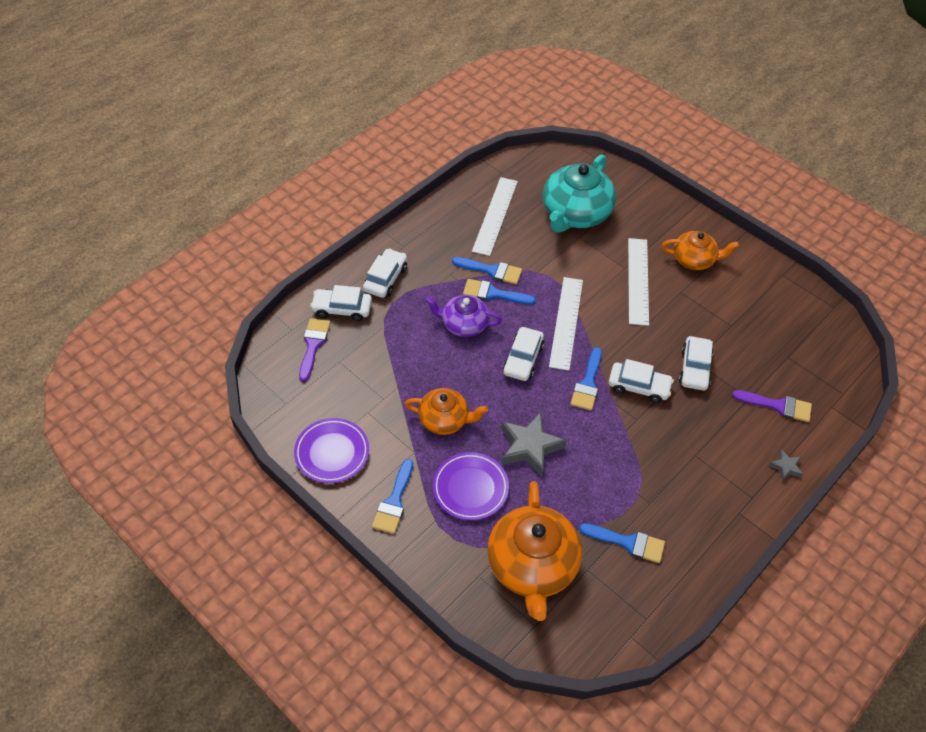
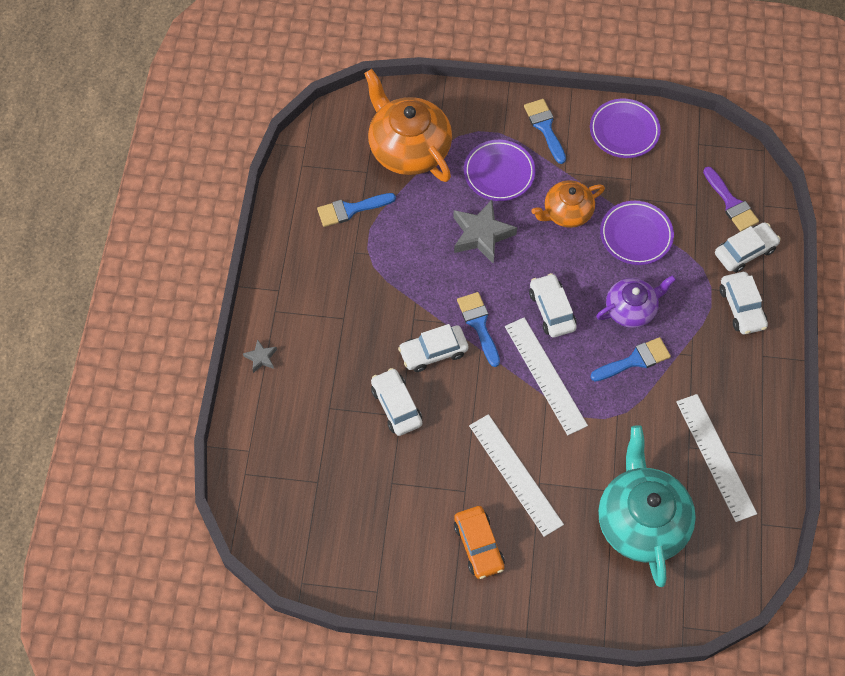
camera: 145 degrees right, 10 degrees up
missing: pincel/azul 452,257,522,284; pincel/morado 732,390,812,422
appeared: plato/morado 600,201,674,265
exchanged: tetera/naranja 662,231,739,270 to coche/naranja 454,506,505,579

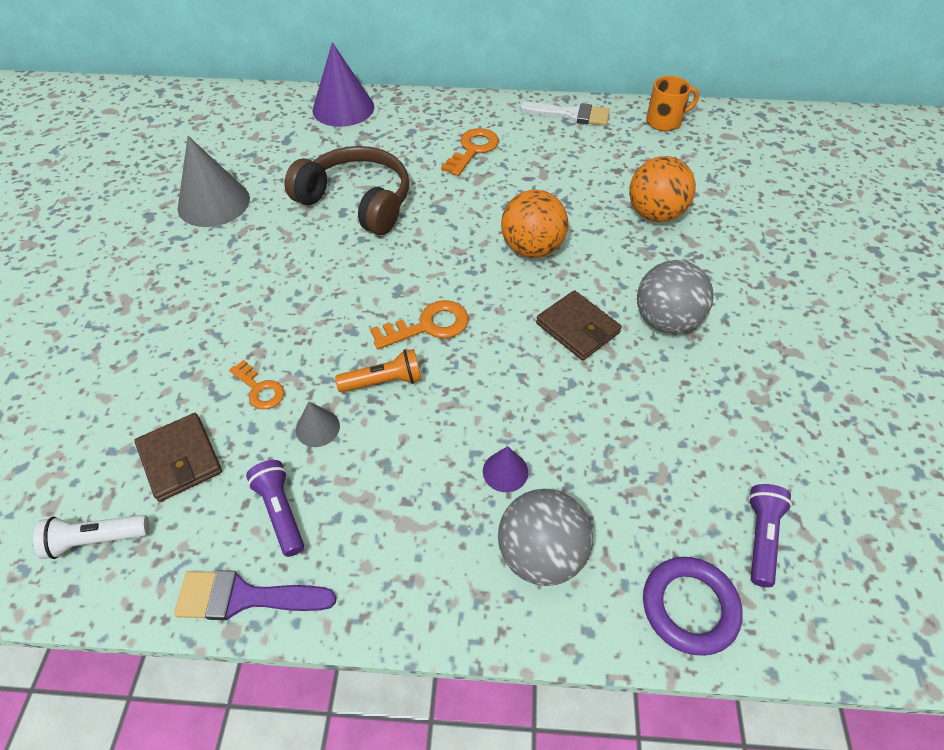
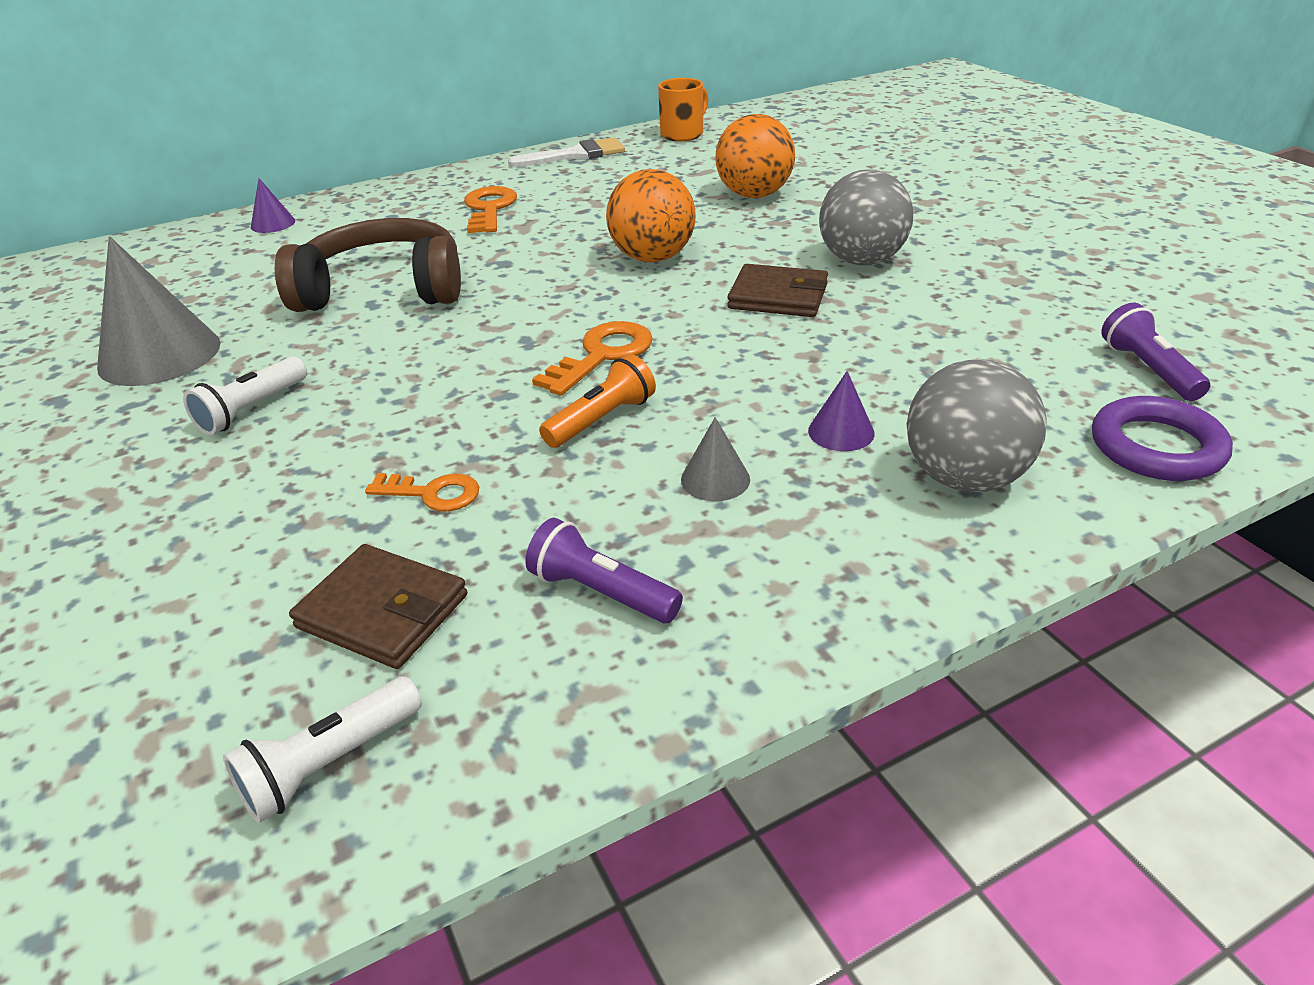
camera: 30 degrees left, 15 degrees down
missing: pincel/morado 174,570,337,620
appeared: lámpara de mano/blanco 183,356,307,435
relocated: cono/gris 296,401,340,447 to 681,417,750,501
size: cono/morado 312,42,374,127 = 251,178,295,233 x0.48

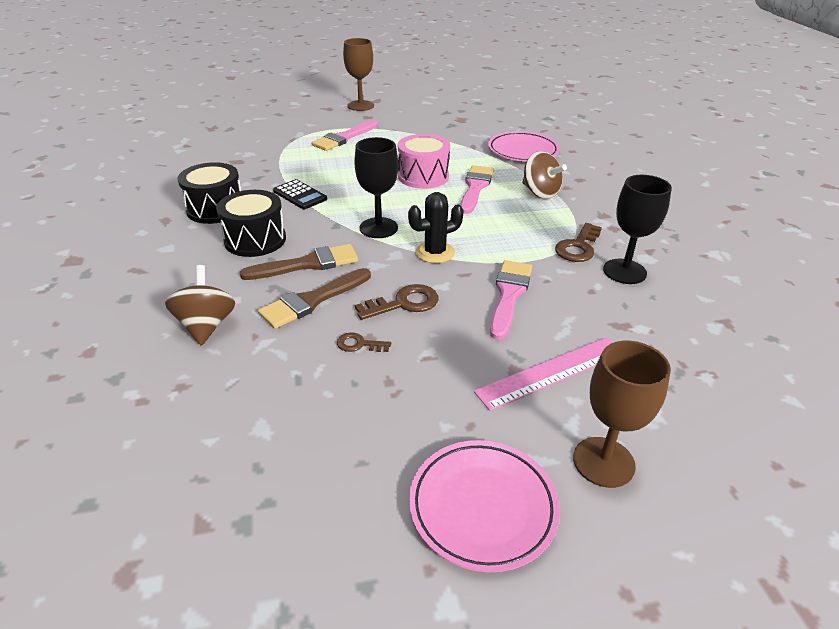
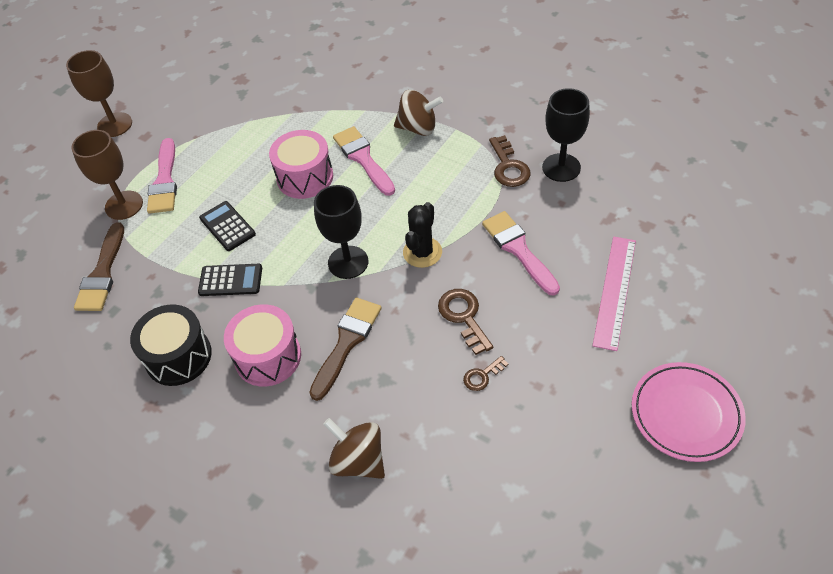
camera: 40 degrees left, 15 degrees up
missing: plato/rosa 488,131,560,162
appeared: calculadora/negro 199,201,256,251
relocated: pincel/marrón 258,268,371,329 to 74,222,124,311; copa/marrón 573,341,671,488 to 71,130,143,220
colour: tambor/negro 216,190,286,257 to tambor/rosa 224,304,301,387
spun: llave/marrón 355,284,438,320 = 438,289,494,355 45 degrees counterclockwise

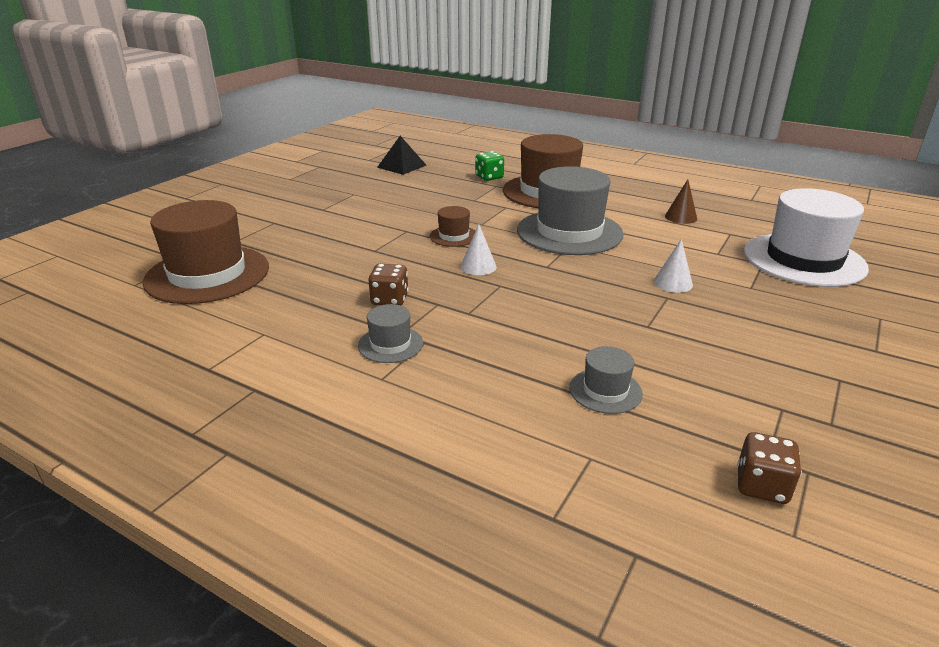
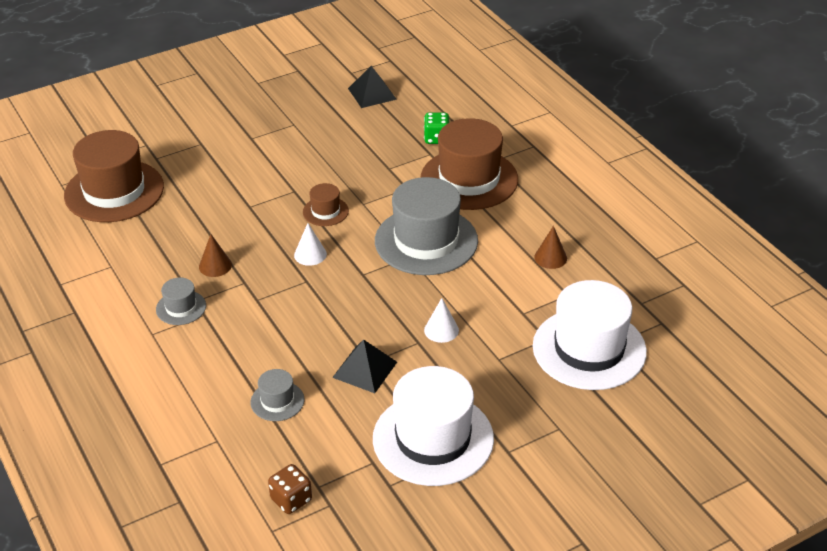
camera: 30 degrees right, 10 degrees up
appeared: pirámide/negro 332,340,397,393; sombrero/blanco 373,366,494,486
exchanged: dado/marrón 368,264,409,305 to cono/marrón 199,234,232,277

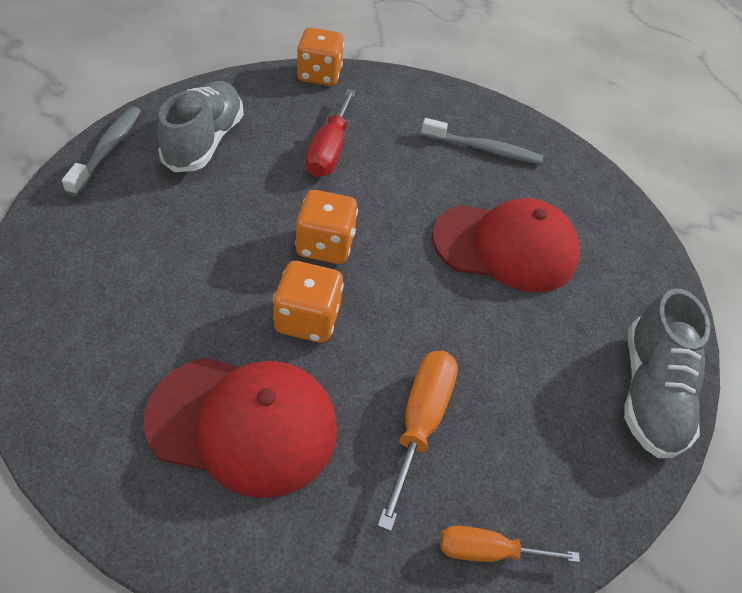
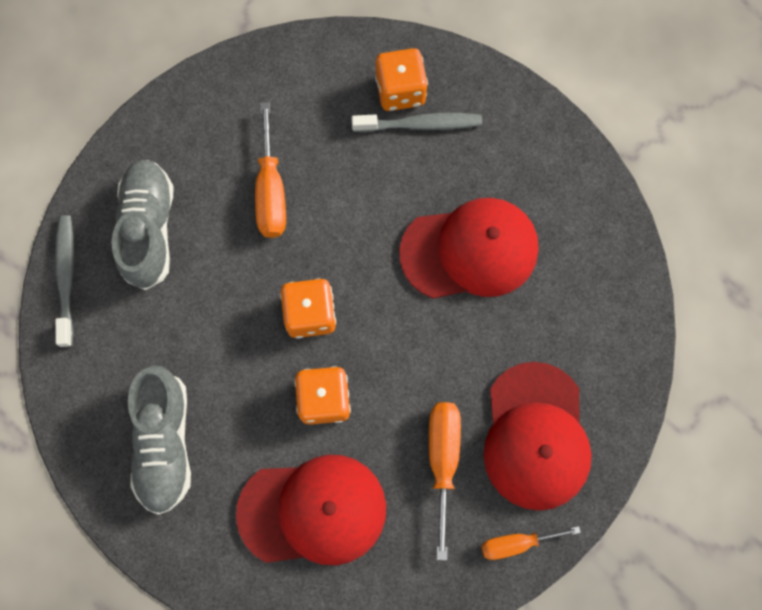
camera: 10 degrees left, 25 degrees up
appeared: gorra/rojo 483,362,592,511
relocated: dado/naranja 297,28,344,86 to 375,48,428,111; zapato/gris 624,288,710,458 to 128,365,191,515
colour: destornillador/rojo 306,89,356,177 to destornillador/naranja 255,102,286,238

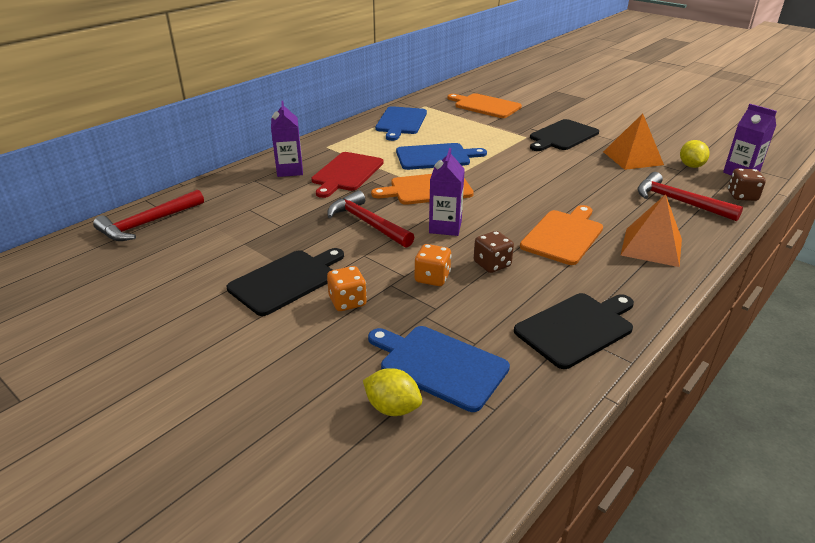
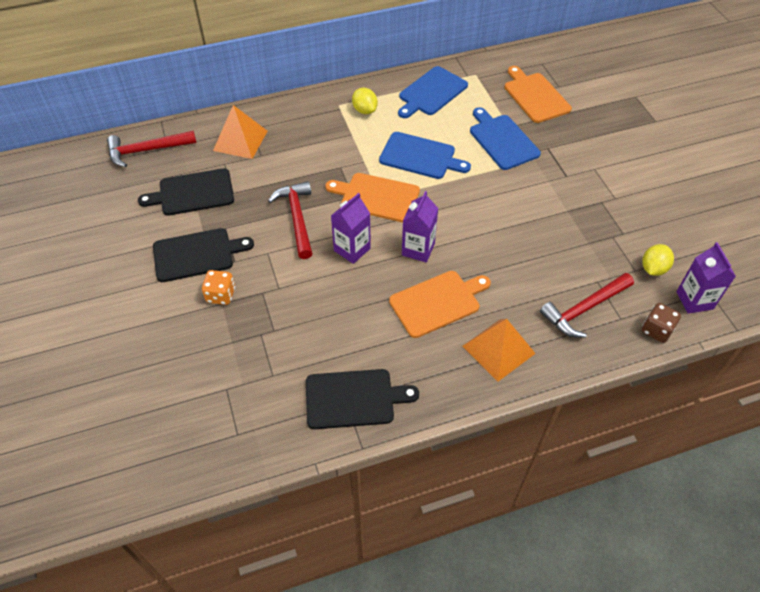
camera: 30 degrees right, 20 degrees up
missing: tabla de cortar/rojo 311,152,384,198; dado/marrón 474,231,514,273; dado/naranja 414,244,452,286
relocated: cartón de leche/morado 271,101,303,177 to 402,191,438,263; pirámide/naranja 603,114,664,170 to 213,105,267,159; tabla de cortar/negro 530,119,599,151 to 138,168,234,216; tabla de cortar/azul 368,326,510,412 to 470,107,541,170; limón/amarillo 363,368,422,416 to 352,88,378,114
spun: martillo/rojo 637,172,743,221 = 540,273,634,338 105 degrees counterclockwise

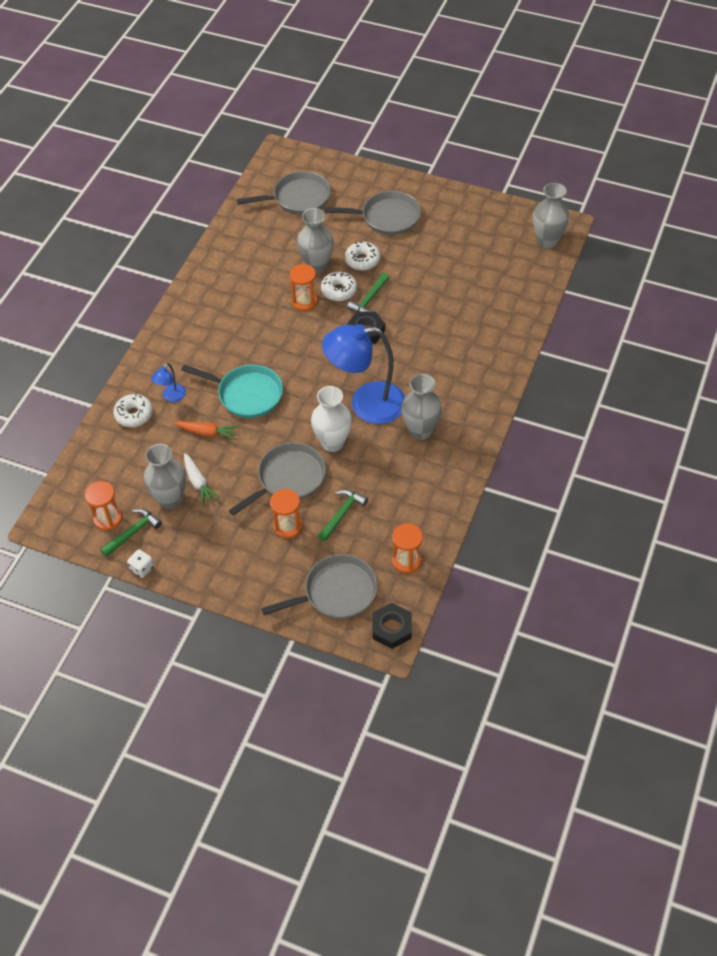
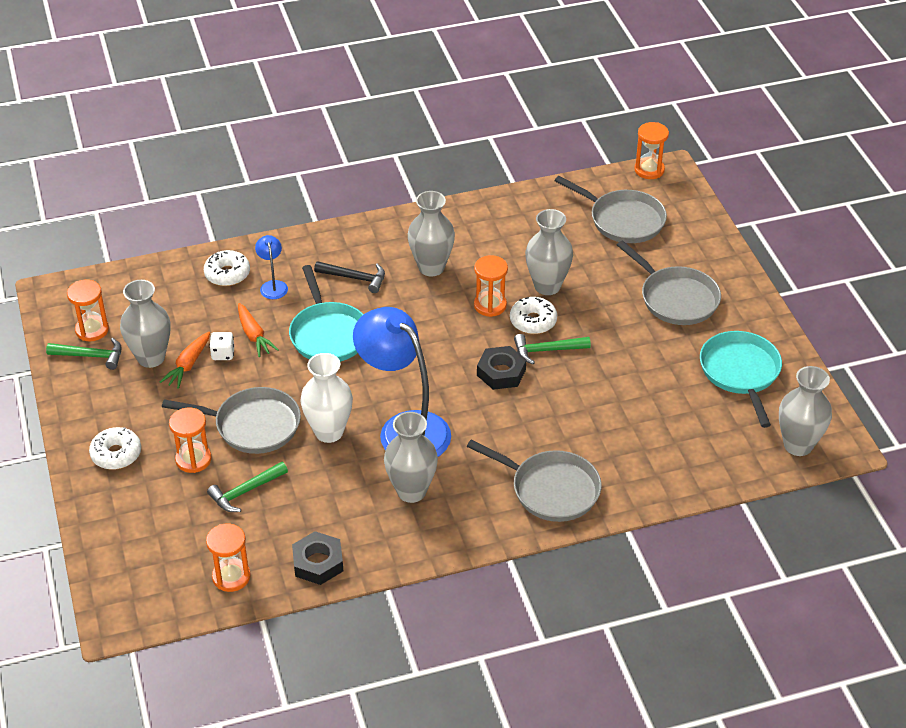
camera: 50 degrees right, 10 degrees down
appeared: reloj de arena/naranja 634,122,669,179; florero/gris 408,191,455,277; martillo/negro 314,261,385,293; sartén/turquesa 700,331,782,428
relocated: rosquilla/blanco 345,242,380,270 to 89,427,141,470; dado/blanco 127,549,154,578 to 209,332,234,360; sartén/gris 261,554,377,619 to 467,440,602,522; tuerca/negro 372,603,412,649 to 292,531,343,585
colour: zanahoria/blanco 184,453,220,506 to zanahoria/naranja 160,332,210,389
spun: lámpara/azul 152,363,186,402 = 255,235,288,299 90 degrees clockwise; martillo/verde 318,489,368,542 = 207,461,288,512 150 degrees clockwise

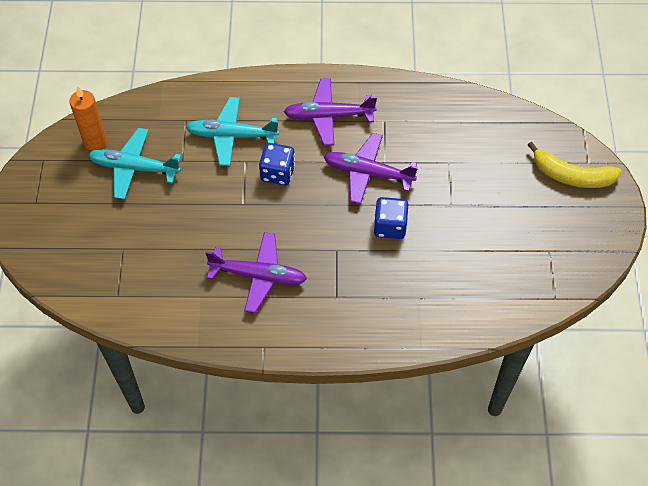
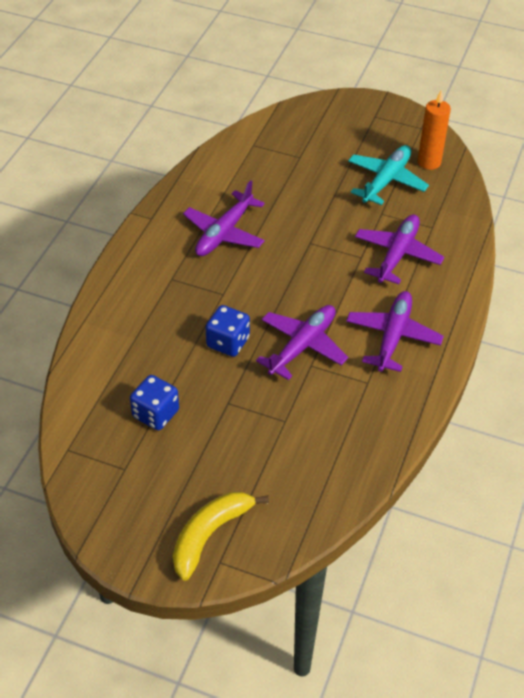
camera: 110 degrees right, 10 degrees down
relocated: dado/azul 259,143,295,185 to 130,375,179,430
colour: avión/turquesa 186,97,279,166 to avión/morado 355,214,444,284

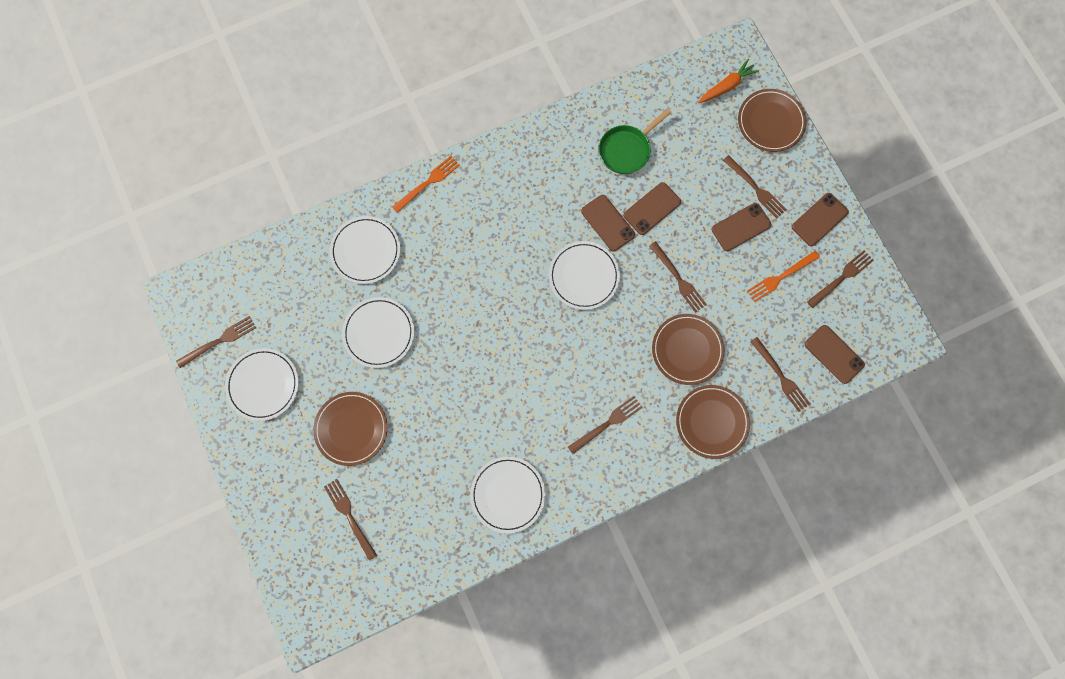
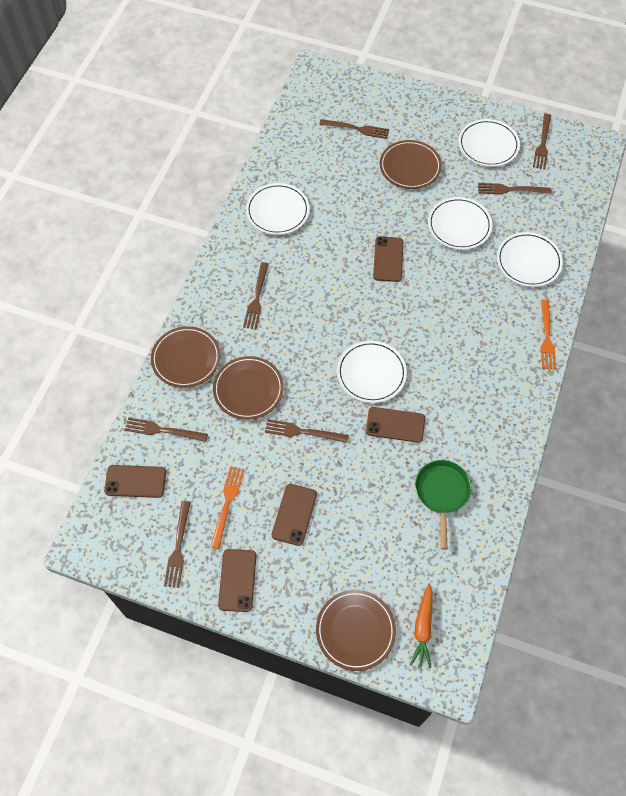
camera: 135 degrees right, 15 degrees down
relocated: tenedor/marrón 723,155,787,218 to 478,183,552,194; móvil/marrón 624,182,681,235 to 373,236,403,282

